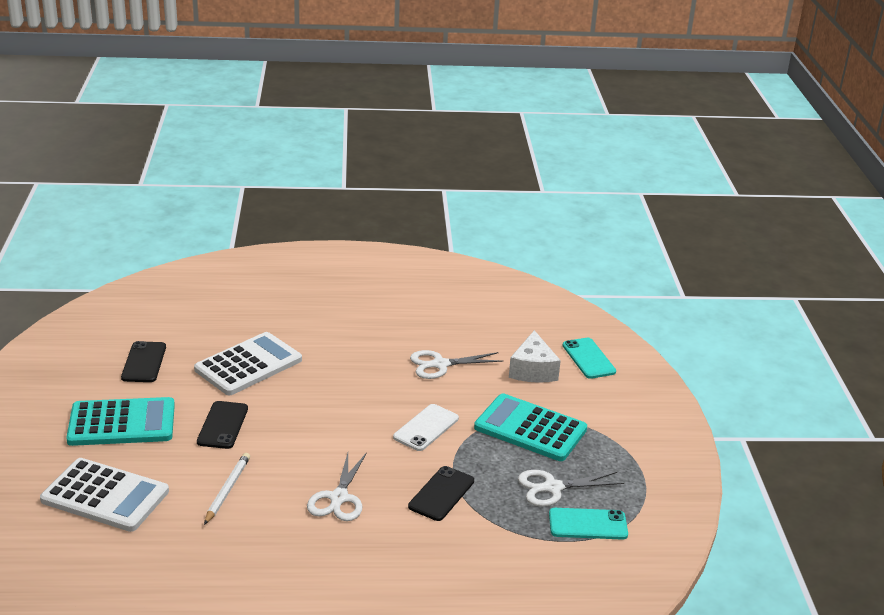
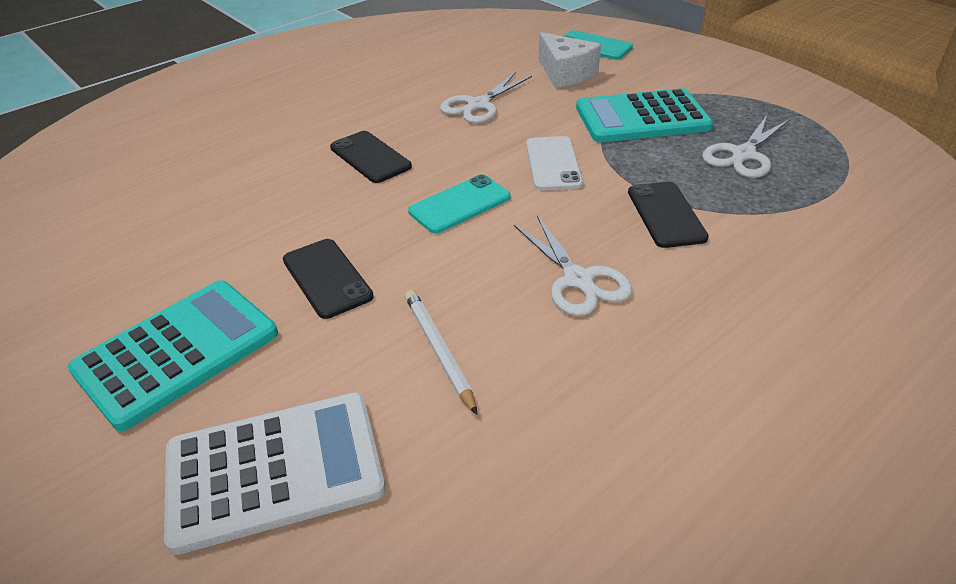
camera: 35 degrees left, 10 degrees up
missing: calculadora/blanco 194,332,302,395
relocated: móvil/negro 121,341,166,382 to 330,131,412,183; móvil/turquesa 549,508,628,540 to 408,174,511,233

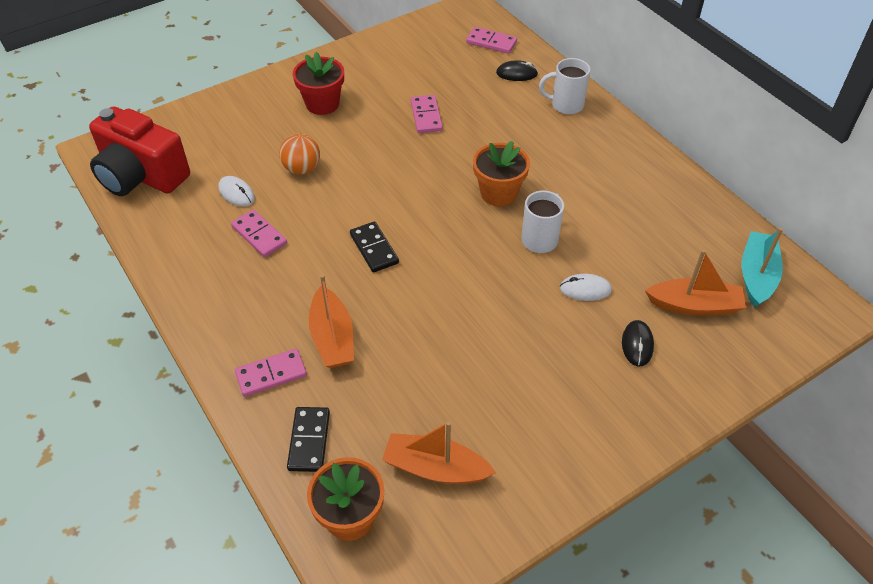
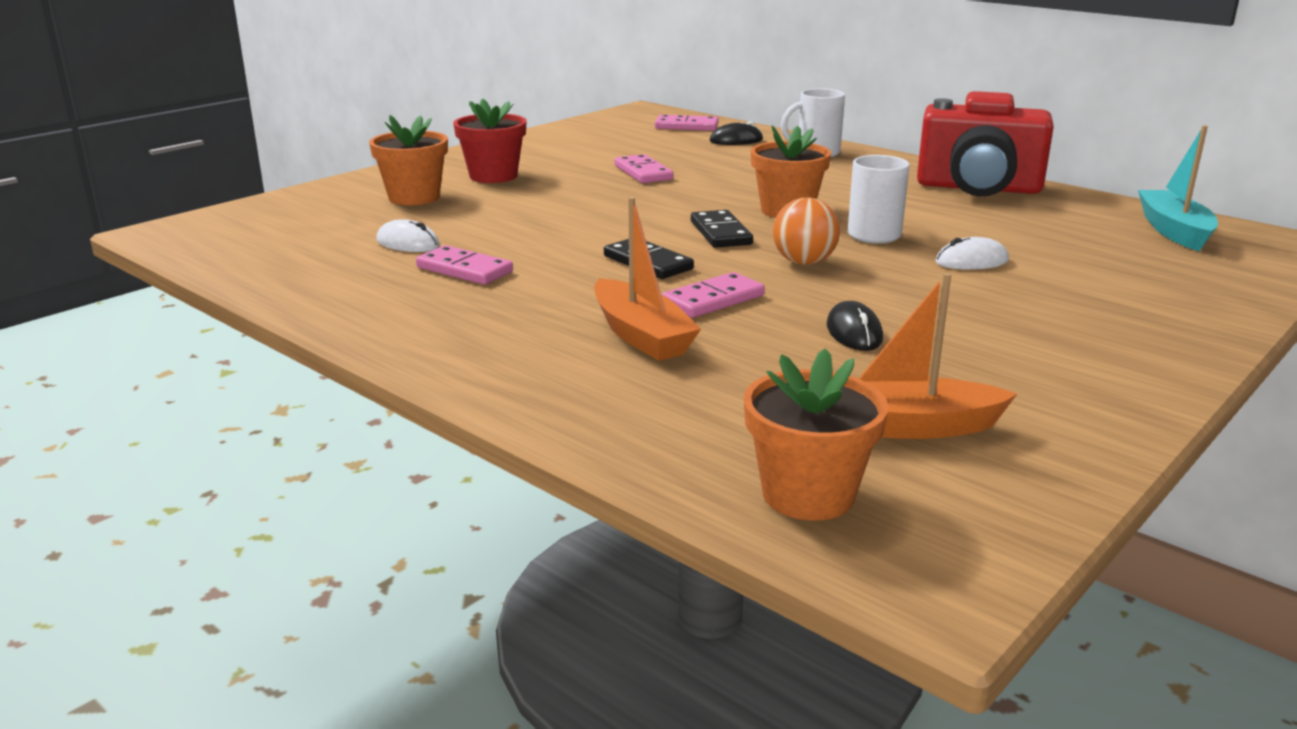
camera: 15 degrees left, 25 degrees down
missing: barco/naranja 645,249,746,315
appeared: maceta/naranja 369,115,448,205
relocated: cámara/rojo 89,106,190,196 to 917,91,1054,196; pelota/naranja 279,133,320,175 to 773,197,840,265; ratón/negro 622,320,654,367 to 826,301,883,351; ficha de dominó/rosa 235,349,307,397 to 662,272,765,318; ficha de dominó/negro 287,407,330,472 to 691,210,753,248

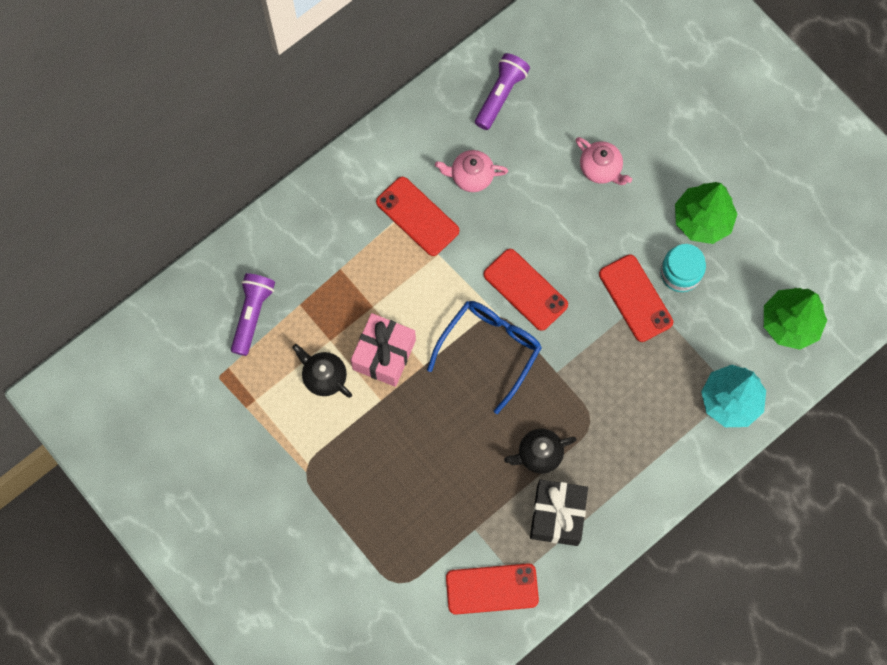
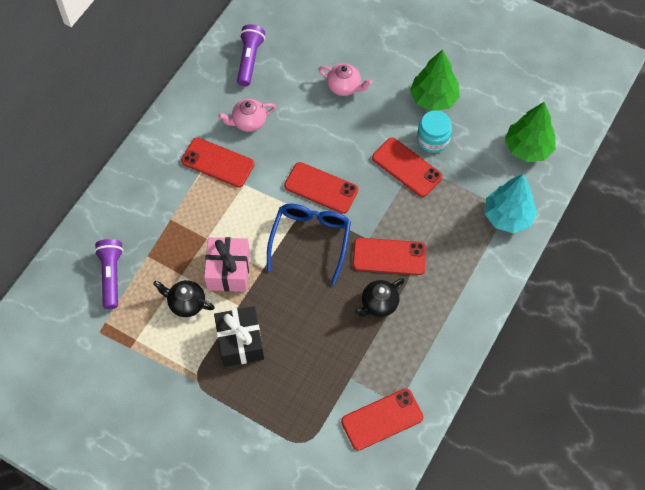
camera: 20 degrees left, 10 degrees down
appeared: móvil/rojo 353,238,426,275
relocated: regalo/negro 530,480,588,546 to 214,306,264,367

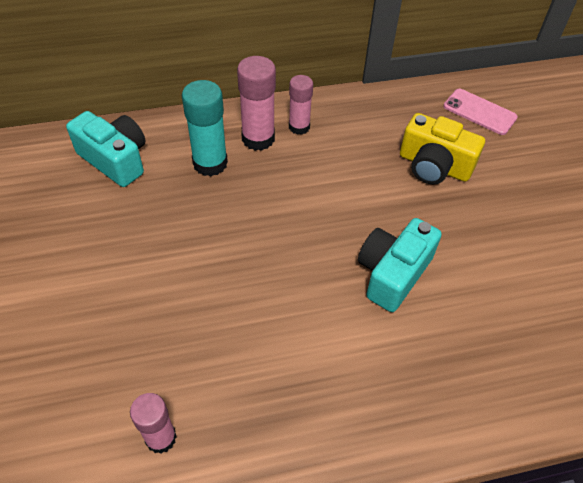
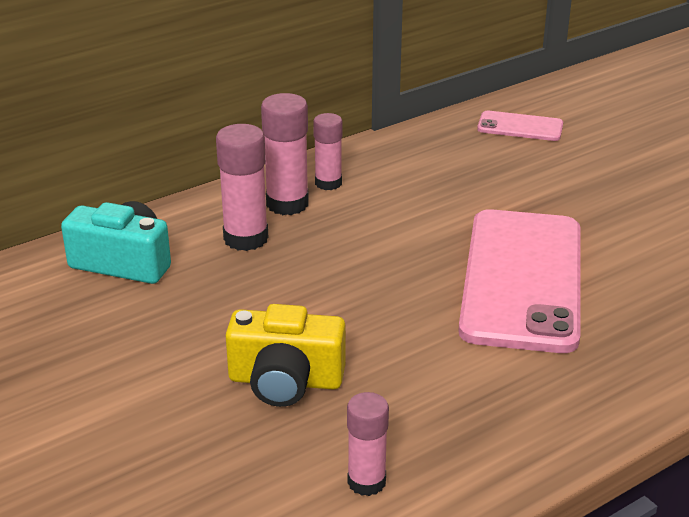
camera: 20 degrees left, 20 degrees down
relocated: cámara/amarillo 400,113,485,184 to 226,304,346,407
exchanged: cámara/turquesa 358,218,442,312 to móvil/rosa 458,209,581,353
colour: barra de pegamento/turquesa 182,80,228,176 to barra de pegamento/rosa 216,124,268,251

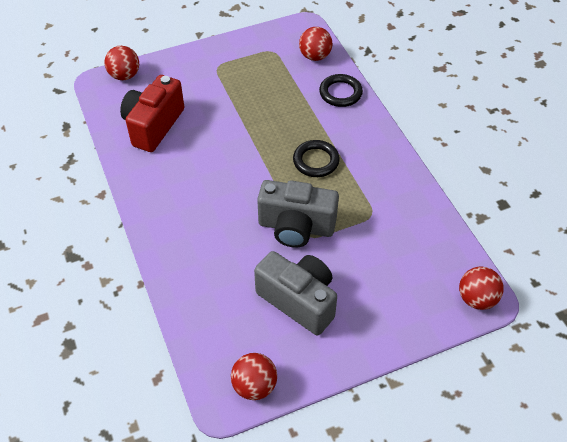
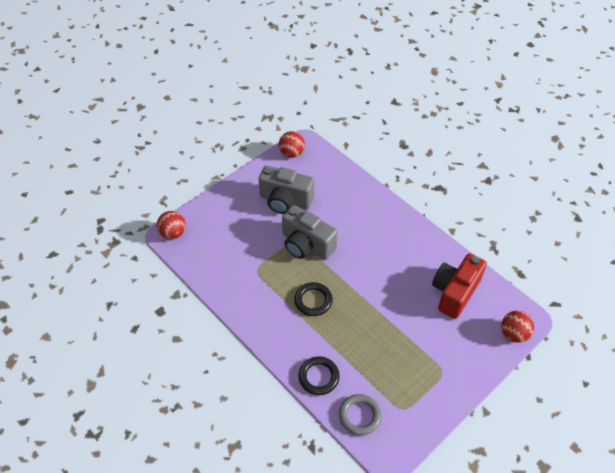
camera: 160 degrees right, 0 degrees up
exchanged: pelota/rojo 299,27,332,61 to anillo/gris 339,394,381,436
spun: cámara/rojo 120,75,184,152 = 432,253,487,319 150 degrees counterclockwise; cámara/gris 257,180,339,248 = 282,205,338,260 135 degrees counterclockwise

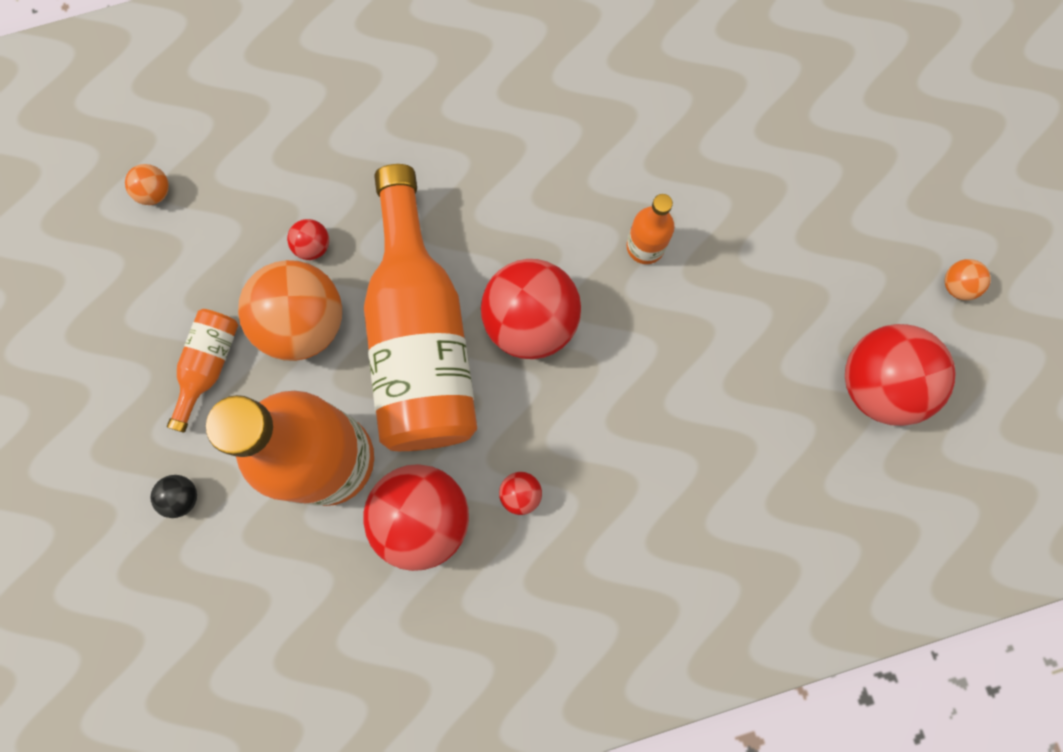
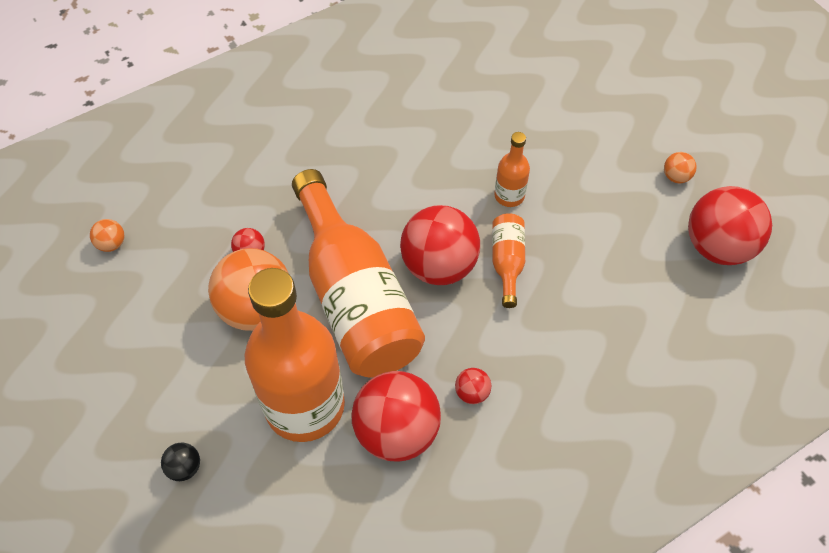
camera: 15 degrees left, 20 degrees down
relocated: pelota/naranja 945,259,991,300 to 664,152,697,183; botella/naranja 167,309,238,433 to 492,213,525,308

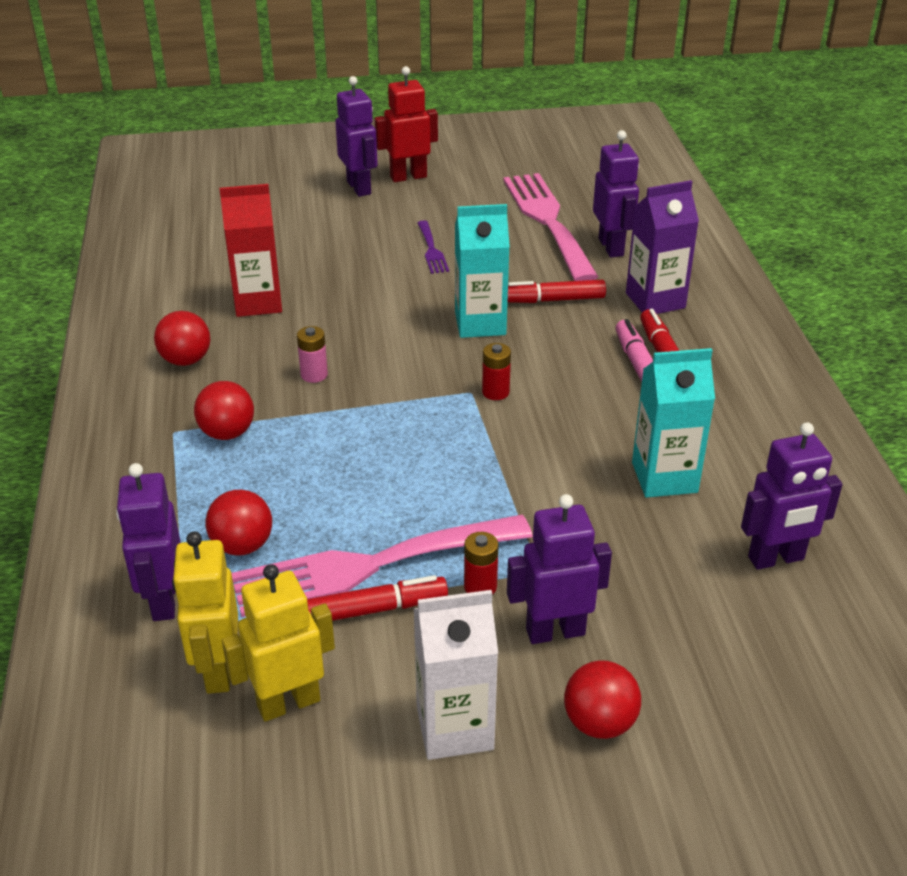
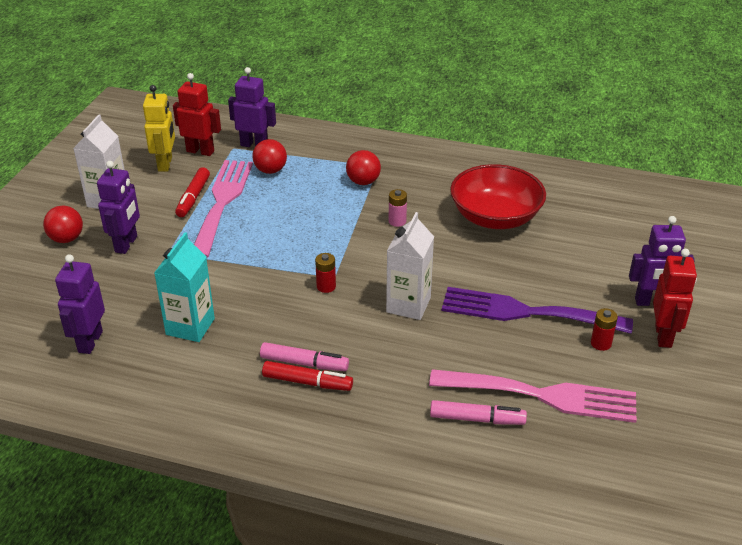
camera: 115 degrees right, 0 degrees up
missing: cartón de leche/morado 626,180,699,314; rotulador/rojo 508,280,606,303; pelota/rojo 154,311,210,366
relocated: pila/rojo 464,532,498,595 to 591,308,618,351
exchanged: robot/morado 593,130,639,257 to rotulador/rosa 430,400,527,425; cartón de leche/rojo 219,184,282,317 to cuenco/rojo 450,164,546,229
colour: cartón de leche/turquesa 455,204,510,338 to cartón de leche/blanco 386,212,434,320; robot/amarillo 172,532,238,694 to robot/rojo 173,73,221,156
size: tenedor/morado 417,221,449,274 = 442,287,633,334 x2.26

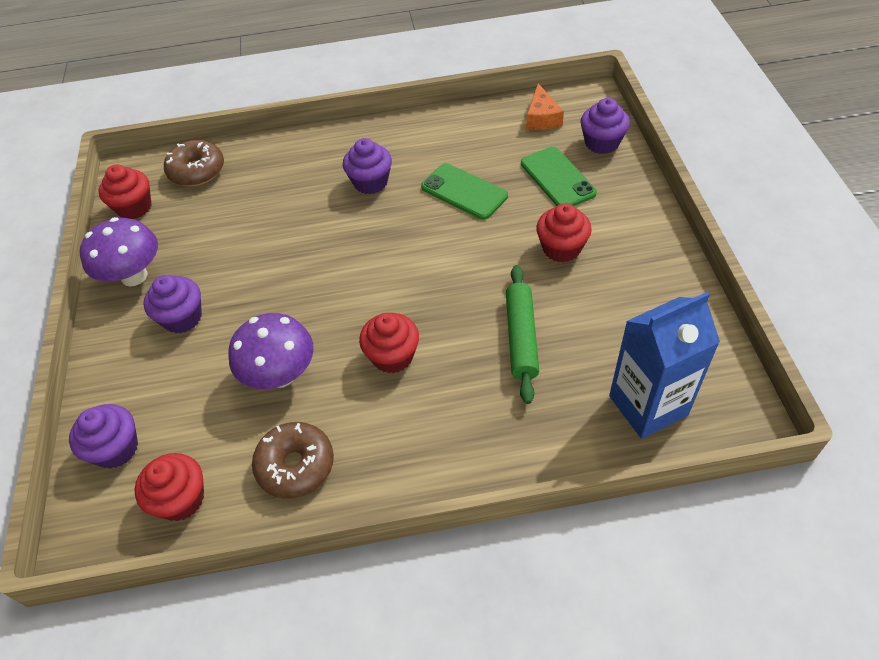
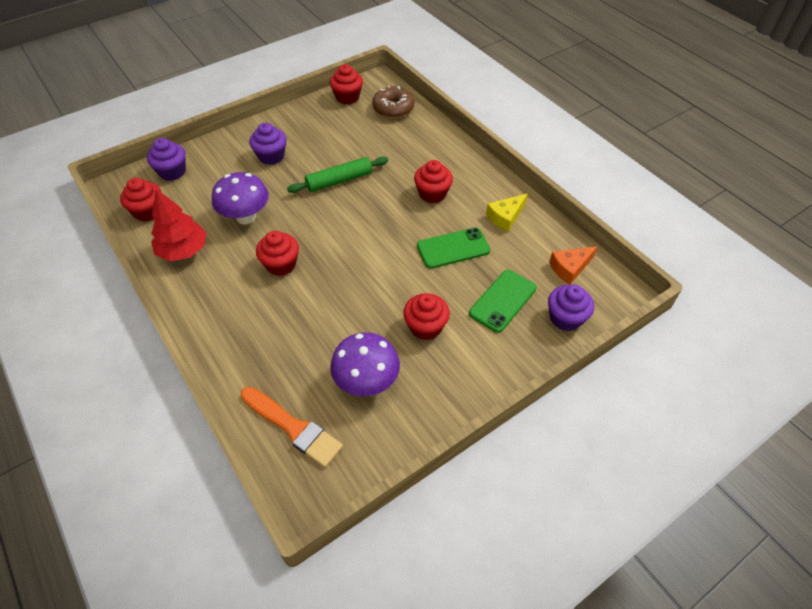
camera: 60 degrees right, 0 degrees up
appeared: queso/amarillo 486,193,528,232
relocated: seta/morado 80,217,158,286 to 330,332,400,396; rodillo/verde 506,265,539,404 to 287,156,388,193
exchanged: cartón de leche/azul 609,292,720,439 to pincel/naranja 241,387,343,467; rosquilla/marrón 252,422,334,499 to árbol/rojo 151,189,206,261
colour: magdalena/morado 343,138,392,194 to magdalena/rojo 414,160,453,203
spun: móvil/verde 421,163,508,220 = 417,227,490,269 60 degrees clockwise

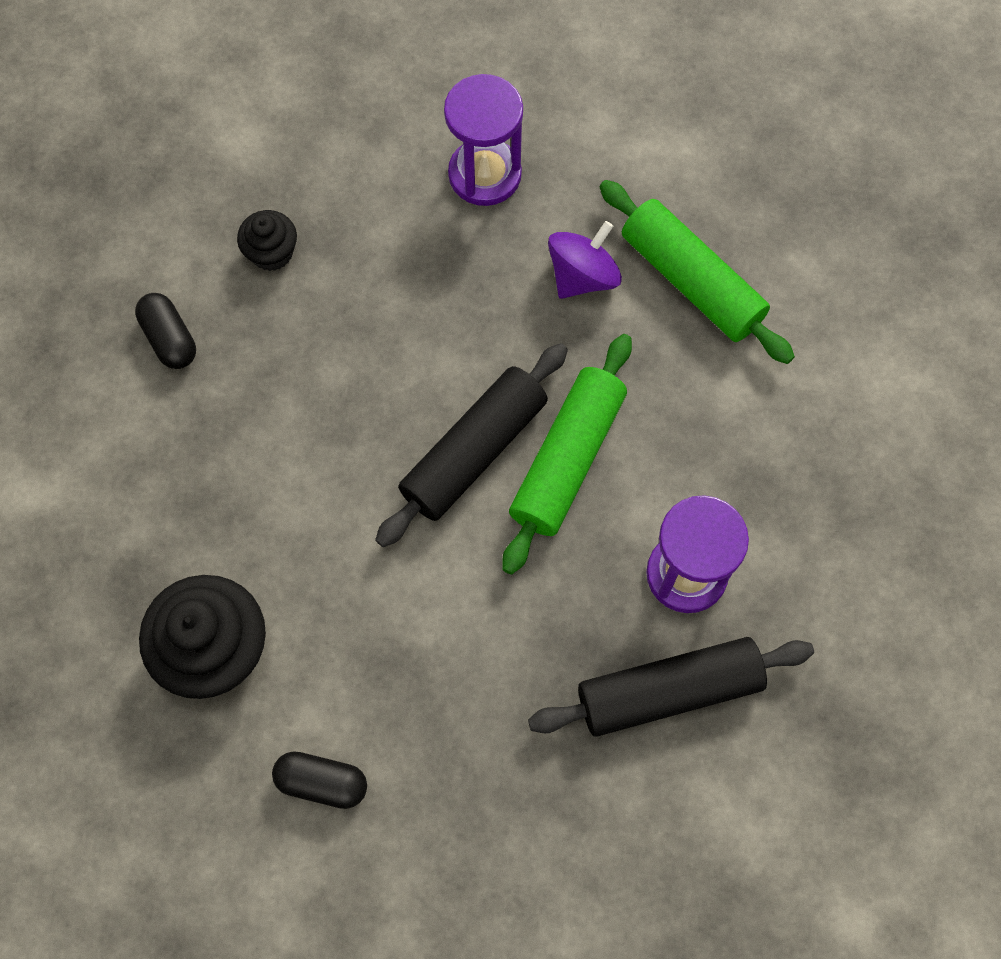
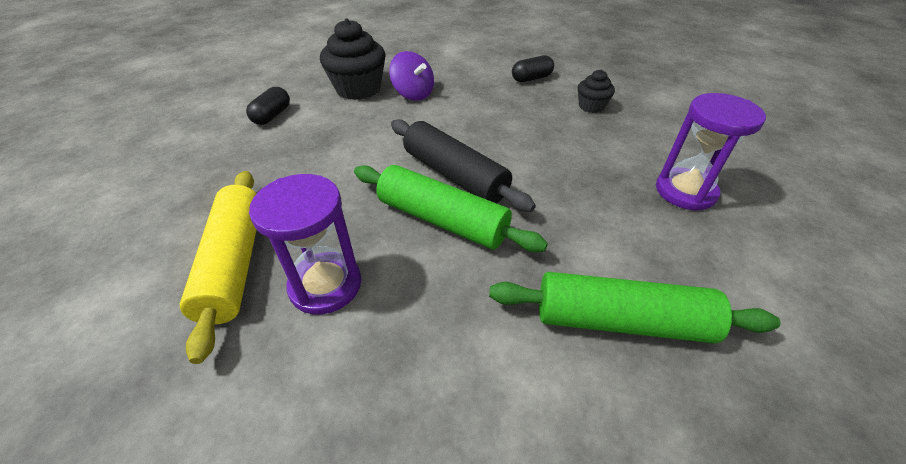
camera: 95 degrees right, 25 degrees down
relocated: peonza/morado 548,221,622,299 to 389,51,434,101
colour: rodillo/negro 528,637,814,737 to rodillo/amarillo 180,171,257,364
spun: rodillo/verde 600,180,795,364 = 489,272,781,343 45 degrees clockwise

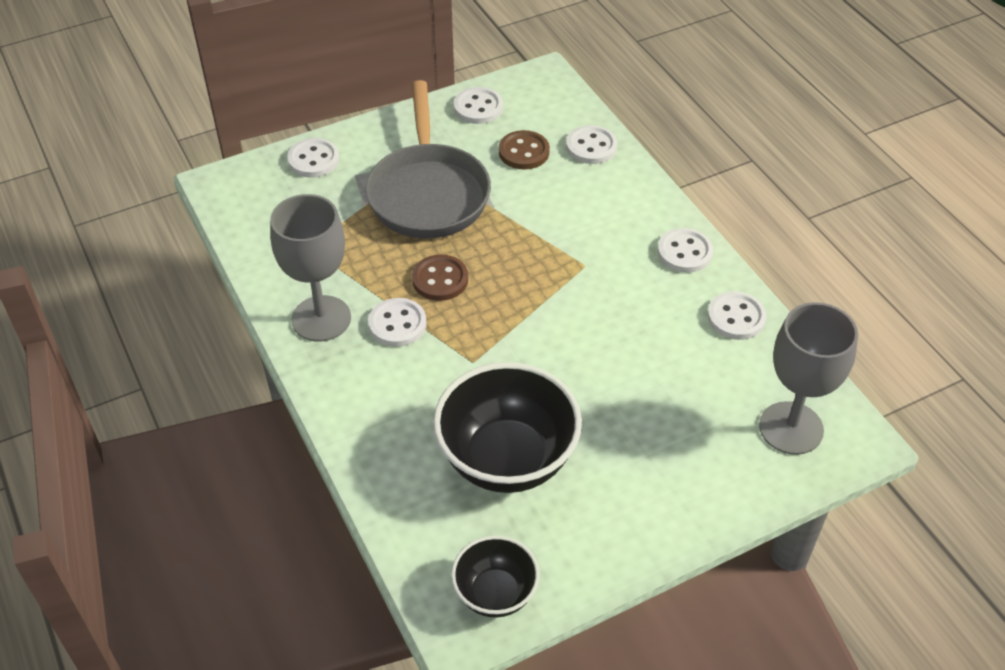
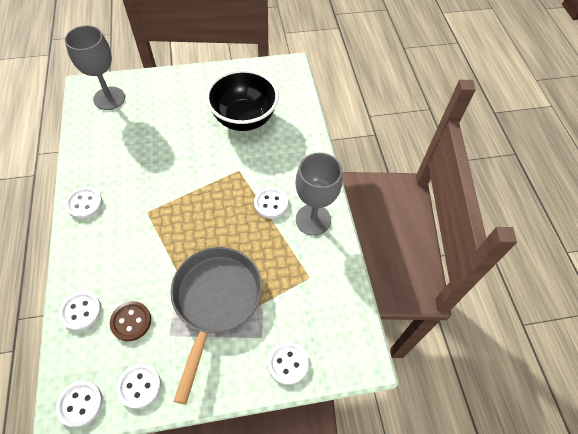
camera: 165 degrees left, 10 degrees up
missing: botón/marrón 412,254,468,301; cuenco/negro 451,535,540,617
relocated: botón/blanco 707,291,766,340 to 56,381,103,428

